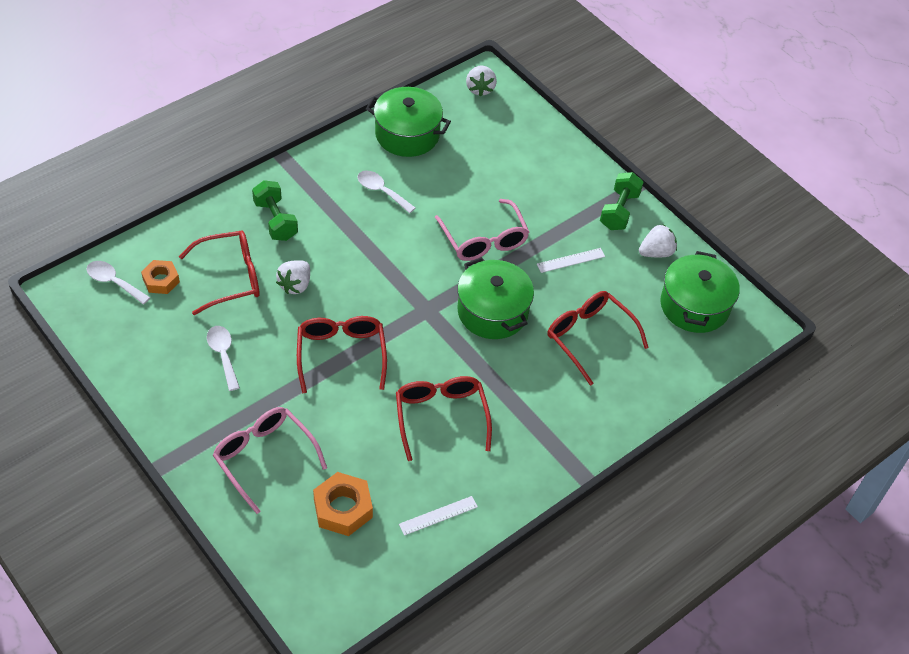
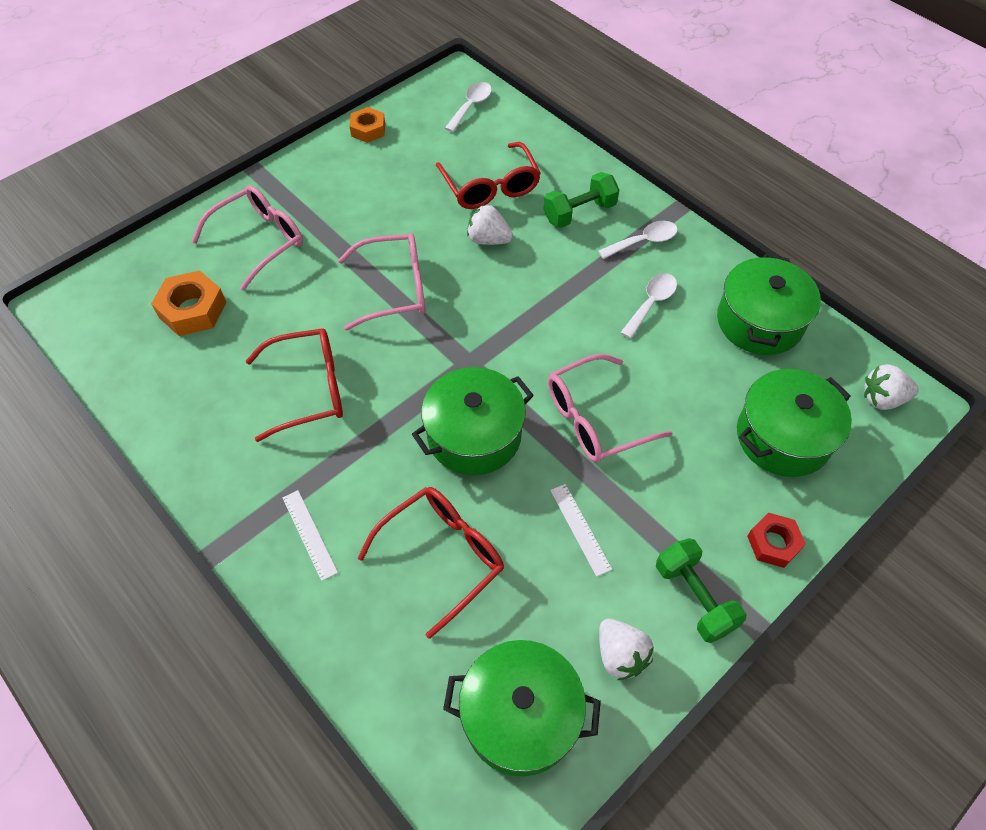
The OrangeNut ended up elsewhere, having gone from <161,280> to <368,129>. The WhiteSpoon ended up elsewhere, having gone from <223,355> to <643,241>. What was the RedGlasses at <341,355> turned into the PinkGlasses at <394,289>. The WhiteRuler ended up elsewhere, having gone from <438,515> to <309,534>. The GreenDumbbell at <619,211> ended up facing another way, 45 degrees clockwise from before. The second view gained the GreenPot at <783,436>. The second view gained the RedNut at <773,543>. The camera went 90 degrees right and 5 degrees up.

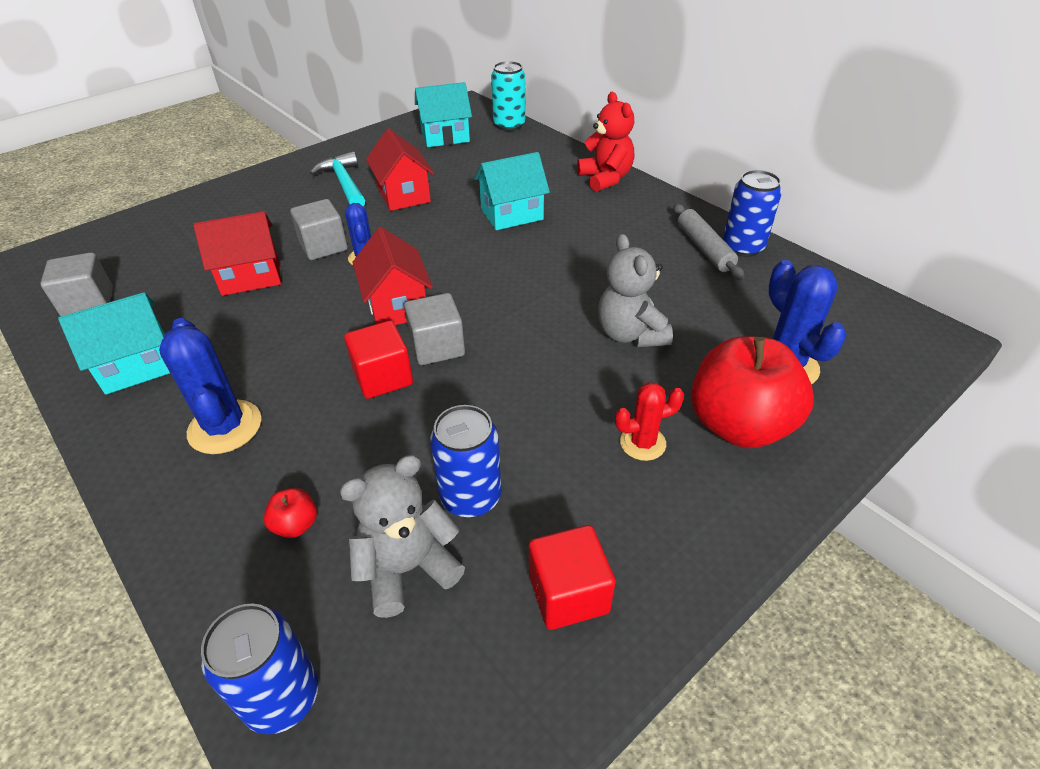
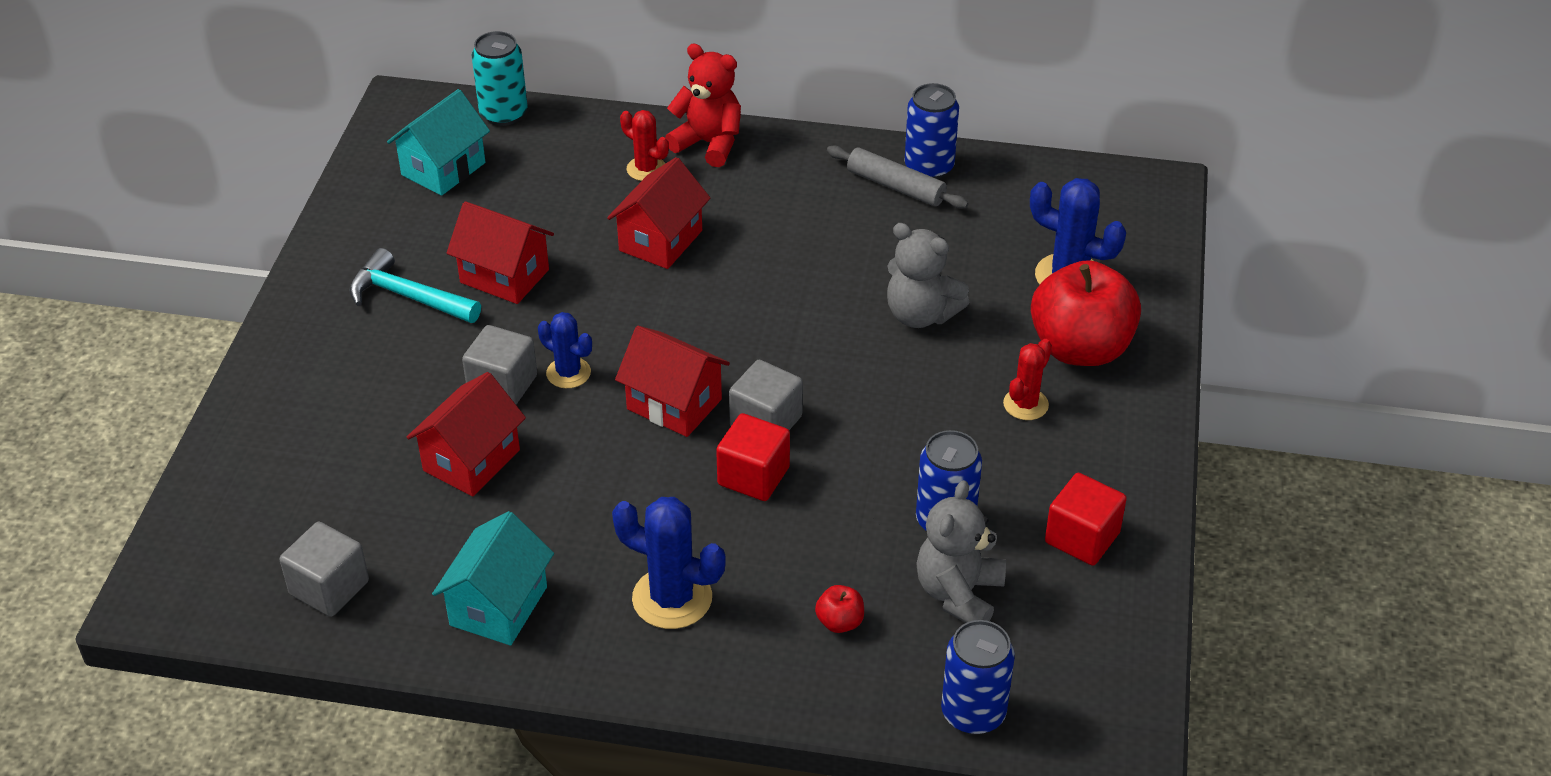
What was the TurquoiseHouse at <512,214> turned into the RedHouse at <661,241>. The second view gained the RedCactus at <646,169>. The camera went 40 degrees left and 0 degrees up.

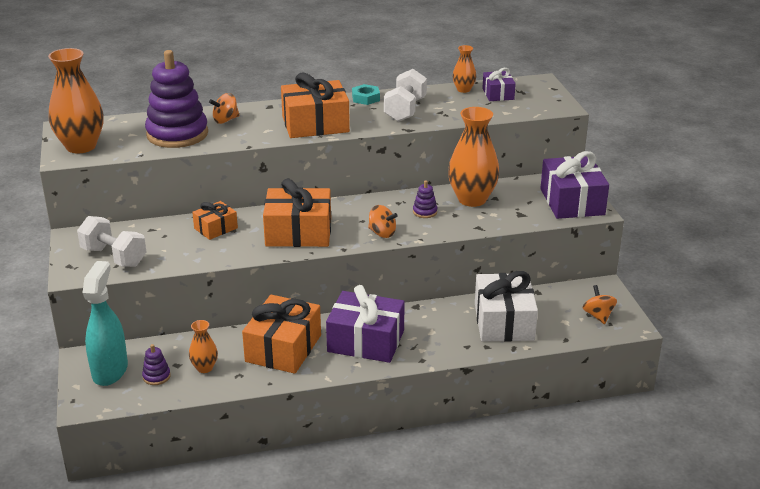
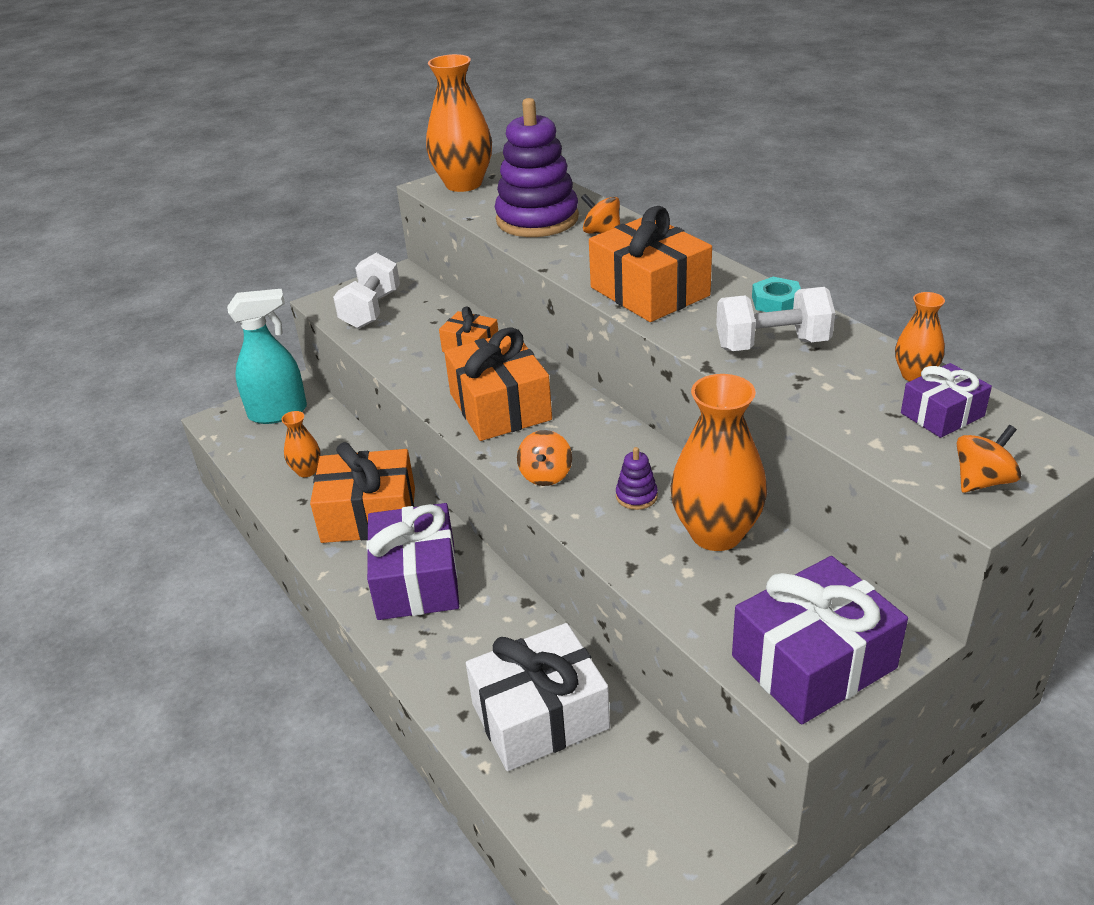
The second view lost the PurpleStackingToy at <156,376>. The OrangeSpinningTop ended up elsewhere, having gone from <598,316> to <982,481>. The camera went 70 degrees right and 5 degrees up.

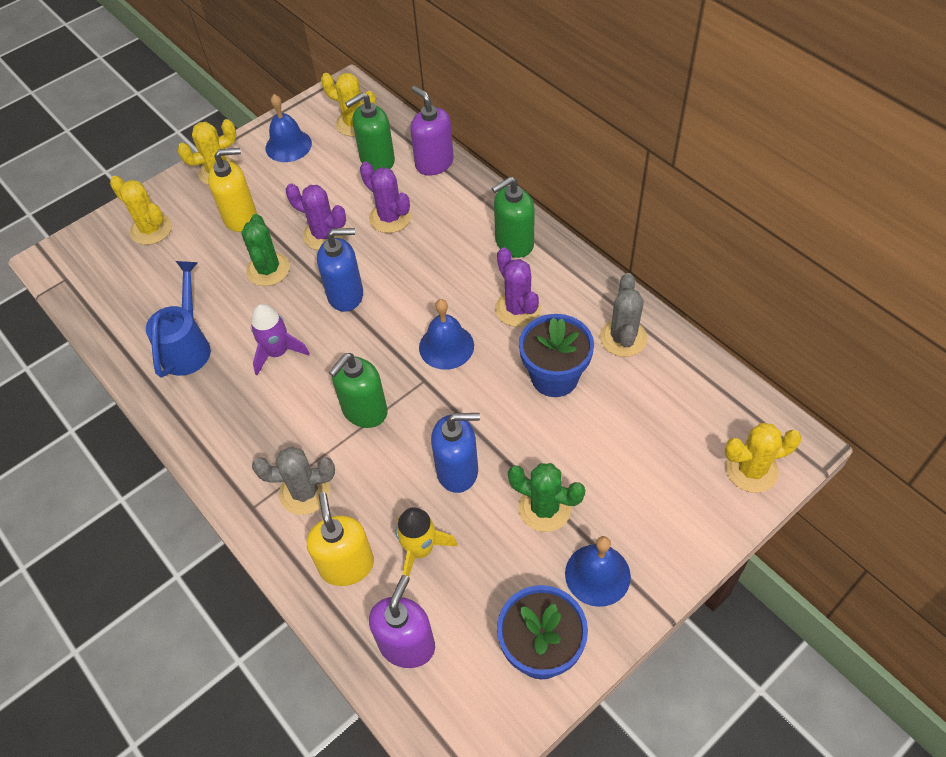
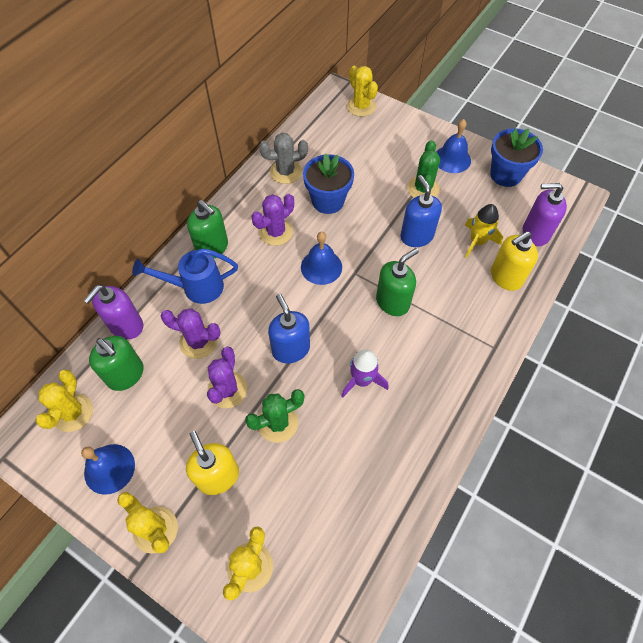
The BlueWateringCan ended up elsewhere, having gone from <188,346> to <196,287>. The second view lost the GreyCactus at <305,492>. The GreenSoapDispenser at <364,411> ended up facing another way, 60 degrees counterclockwise from before. The PurpleCactus at <390,218> ended up facing another way, 75 degrees clockwise from before. The camera went 110 degrees left and 5 degrees up.

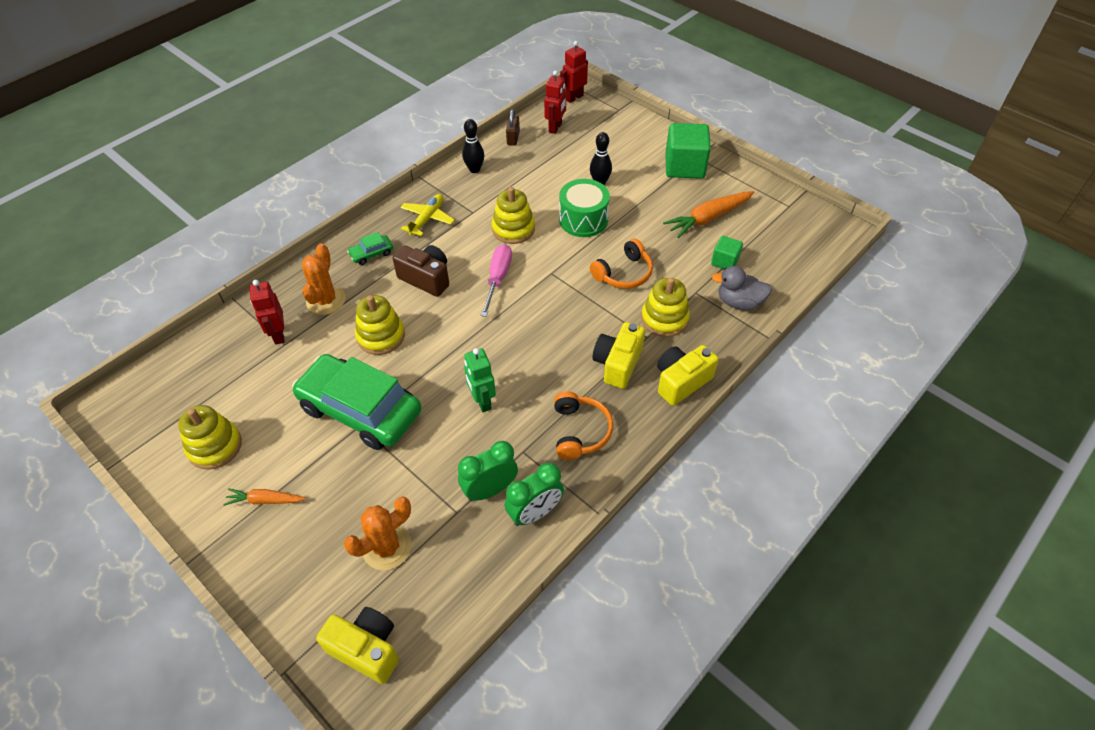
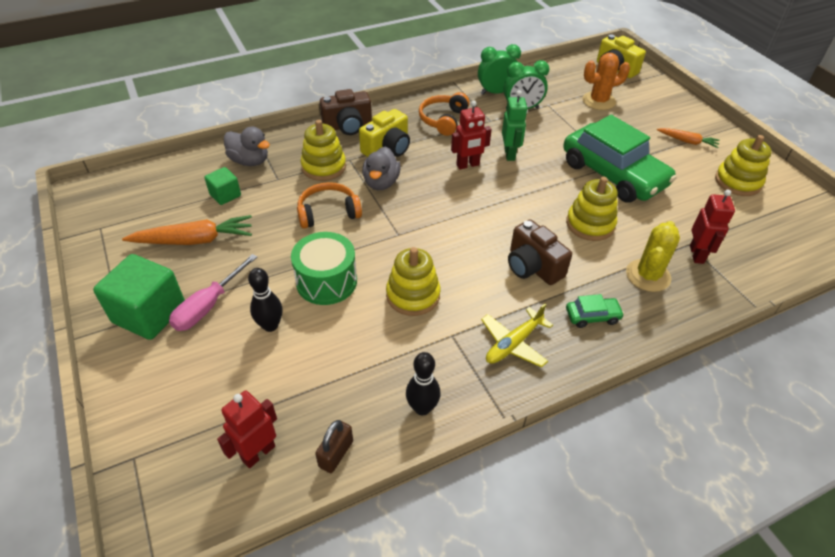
What was the OrangeCactus at <326,300> turned into the YellowCactus at <648,275>. The PinkScrewdriver ended up elsewhere, having gone from <498,279> to <208,306>. The RedRobot ended up elsewhere, having gone from <574,97> to <468,165>. What was the YellowCamera at <681,382> turned into the BrownCamera at <348,126>. The second view gained the GreyDuck at <381,183>. The camera went 160 degrees left and 5 degrees down.

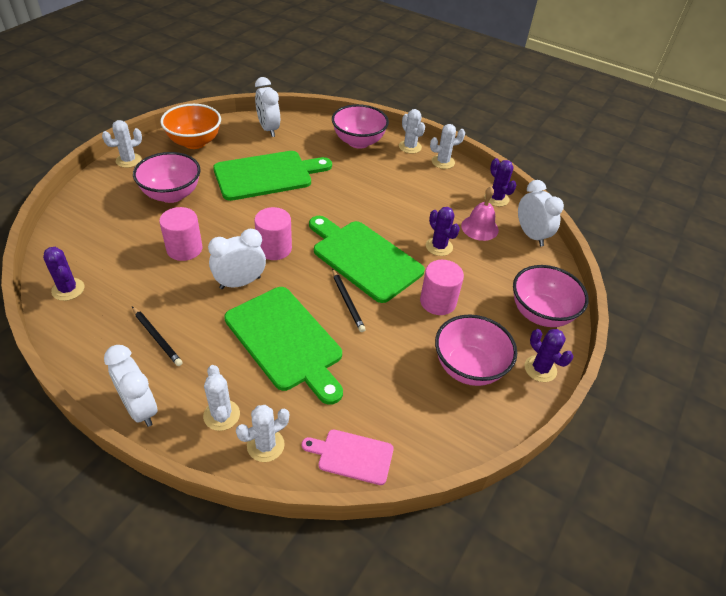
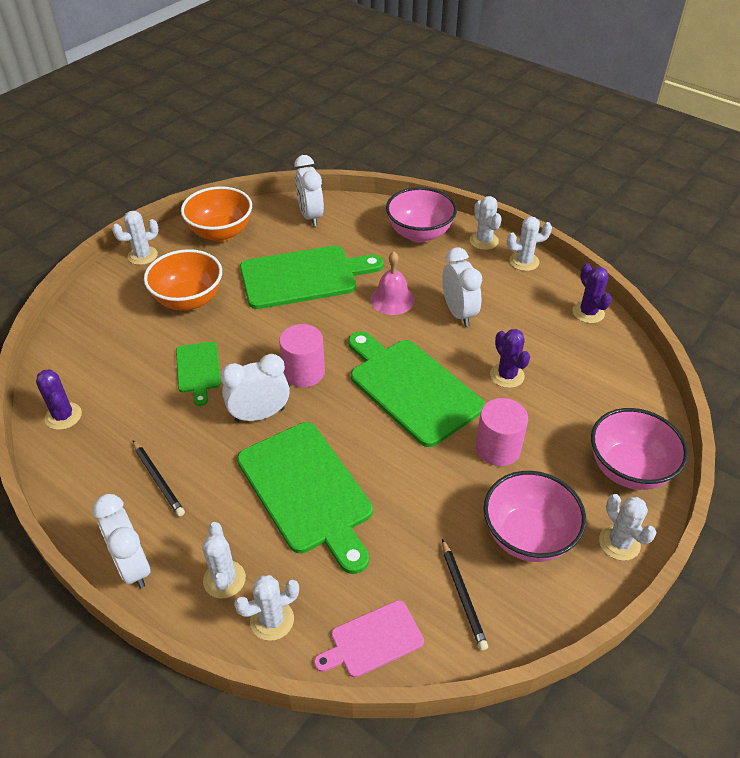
What was the PinkBowl at <171,194> turned into the OrangeBowl at <189,300>. Where the PinkCylinder stood at <184,249>, the GreenCuttingBoard came to stand at <198,370>. The PinkCuttingBoard at <352,456> ended up facing another way, 45 degrees counterclockwise from before. The BlackPencil ended up elsewhere, having gone from <347,302> to <463,595>. The PinkBell ended up elsewhere, having gone from <479,228> to <392,299>. The WhiteClock ended up elsewhere, having gone from <531,235> to <459,313>. What was the PurpleCactus at <540,369> turned into the WhiteCactus at <619,543>. The camera went 10 degrees right and 0 degrees up.

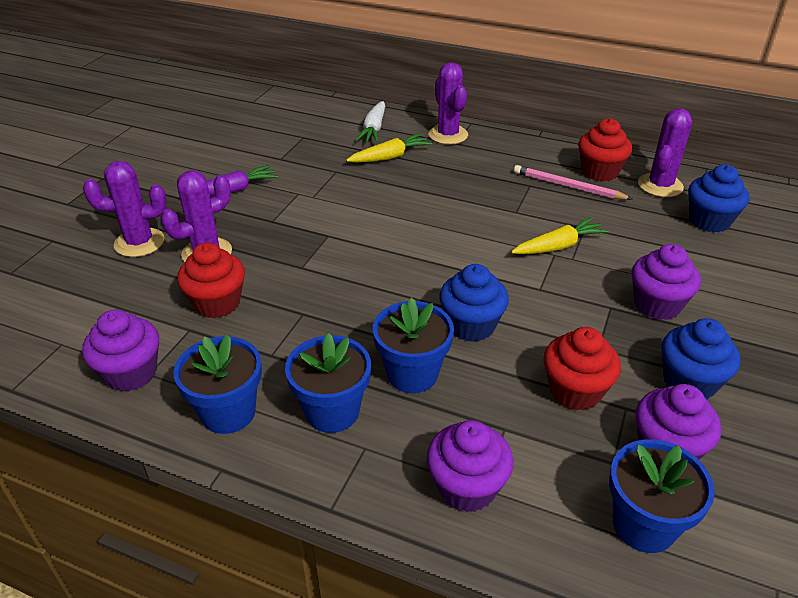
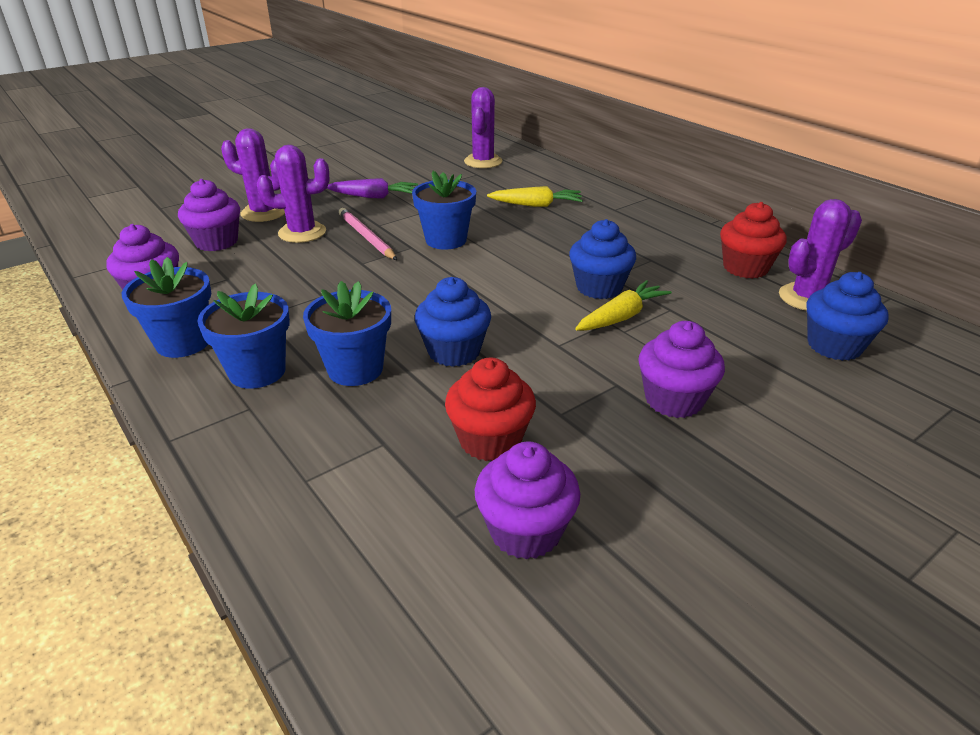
The second view lost the RedCupcake at <217,303>. The second view lost the WhiteCarrot at <373,129>. The PurpleCupcake ended up elsewhere, having gone from <467,487> to <216,242>. The PurpleCactus ended up elsewhere, having gone from <448,135> to <483,161>. The YellowCarrot at <559,246> ended up facing another way, 45 degrees counterclockwise from before. The PinkPencil ended up elsewhere, having gone from <568,186> to <367,237>. The BlueFlowerPot ended up elsewhere, having gone from <643,524> to <446,240>. The BlueCupcake ended up elsewhere, having gone from <689,382> to <599,287>. The camera went 30 degrees right and 5 degrees down.

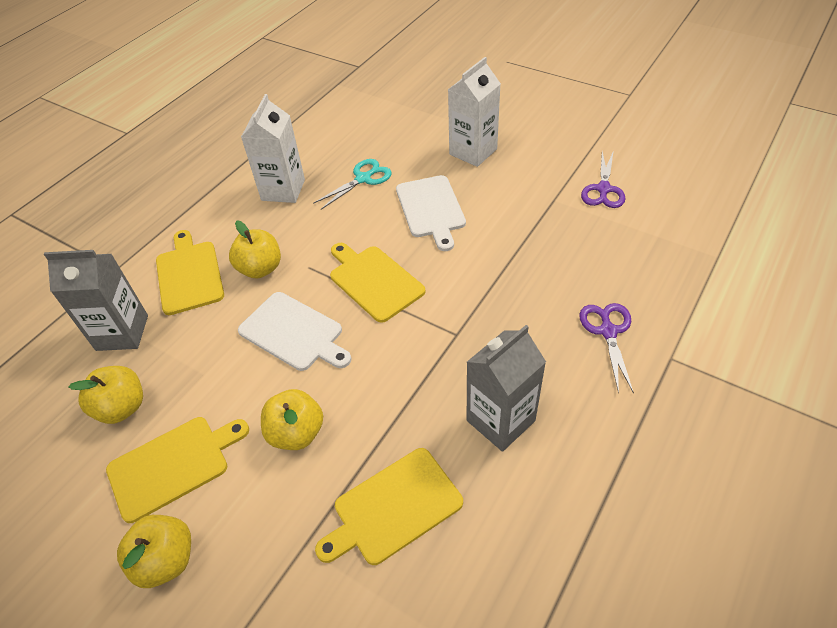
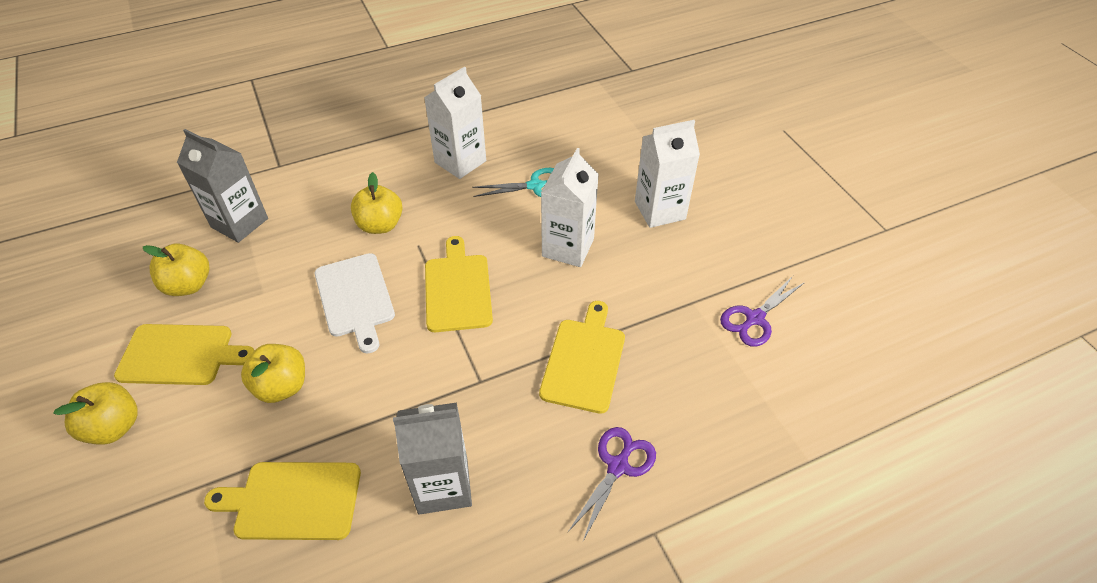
The YellowCuttingBoard ended up elsewhere, having gone from <189,274> to <584,361>. Where the WhiteCuttingBoard stood at <431,209>, the WhiteCarton came to stand at <568,247>. The camera went 30 degrees right and 0 degrees up.

